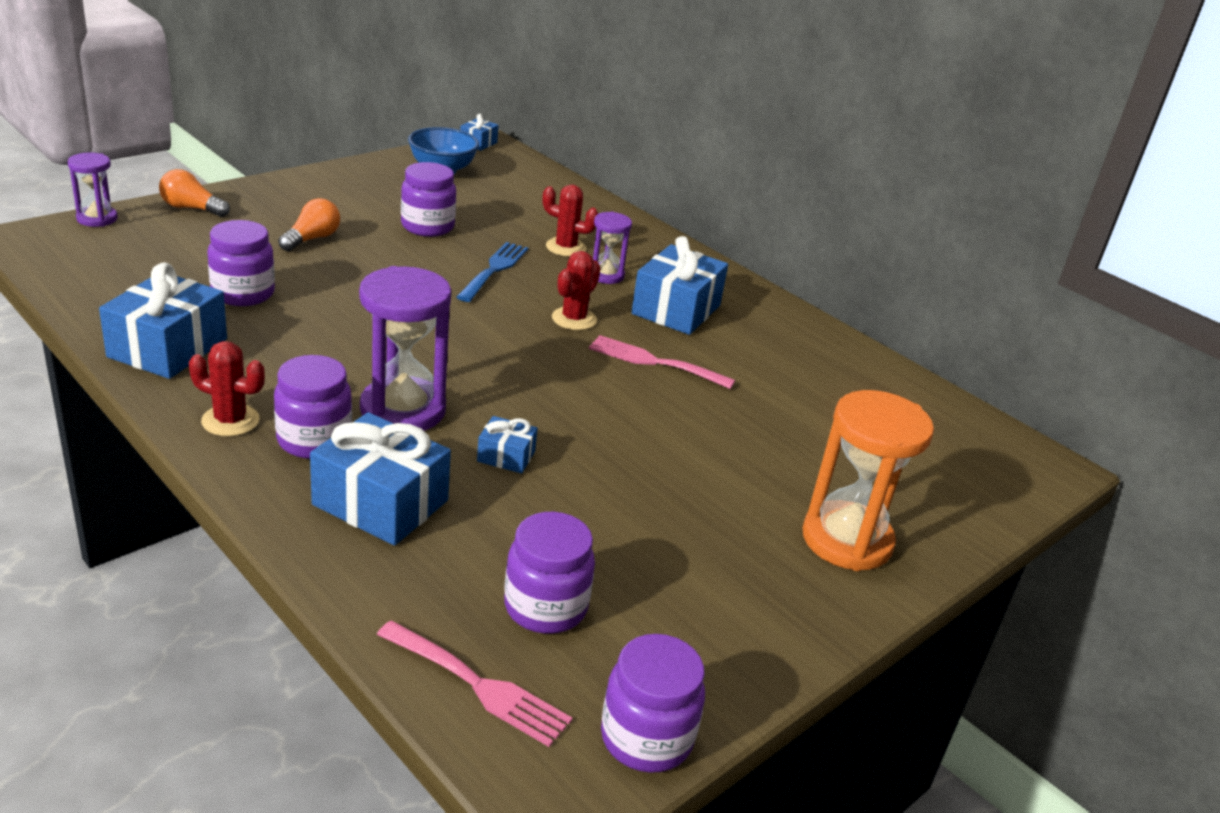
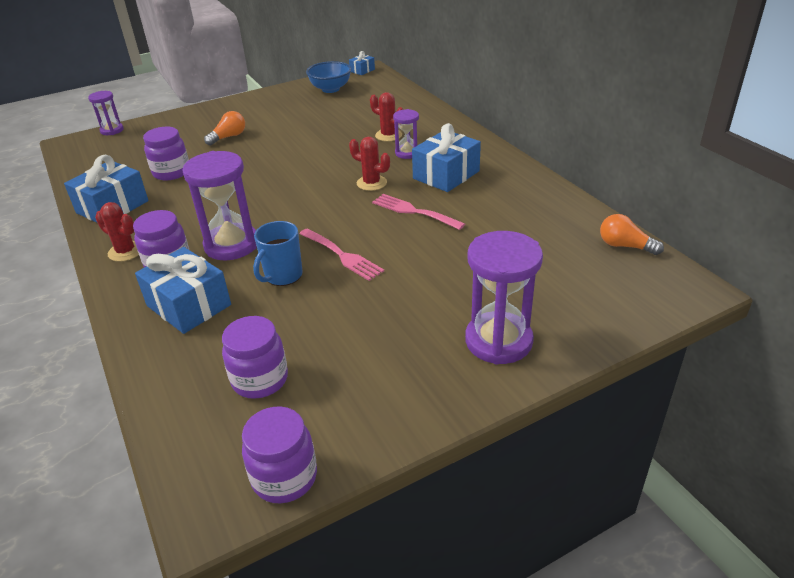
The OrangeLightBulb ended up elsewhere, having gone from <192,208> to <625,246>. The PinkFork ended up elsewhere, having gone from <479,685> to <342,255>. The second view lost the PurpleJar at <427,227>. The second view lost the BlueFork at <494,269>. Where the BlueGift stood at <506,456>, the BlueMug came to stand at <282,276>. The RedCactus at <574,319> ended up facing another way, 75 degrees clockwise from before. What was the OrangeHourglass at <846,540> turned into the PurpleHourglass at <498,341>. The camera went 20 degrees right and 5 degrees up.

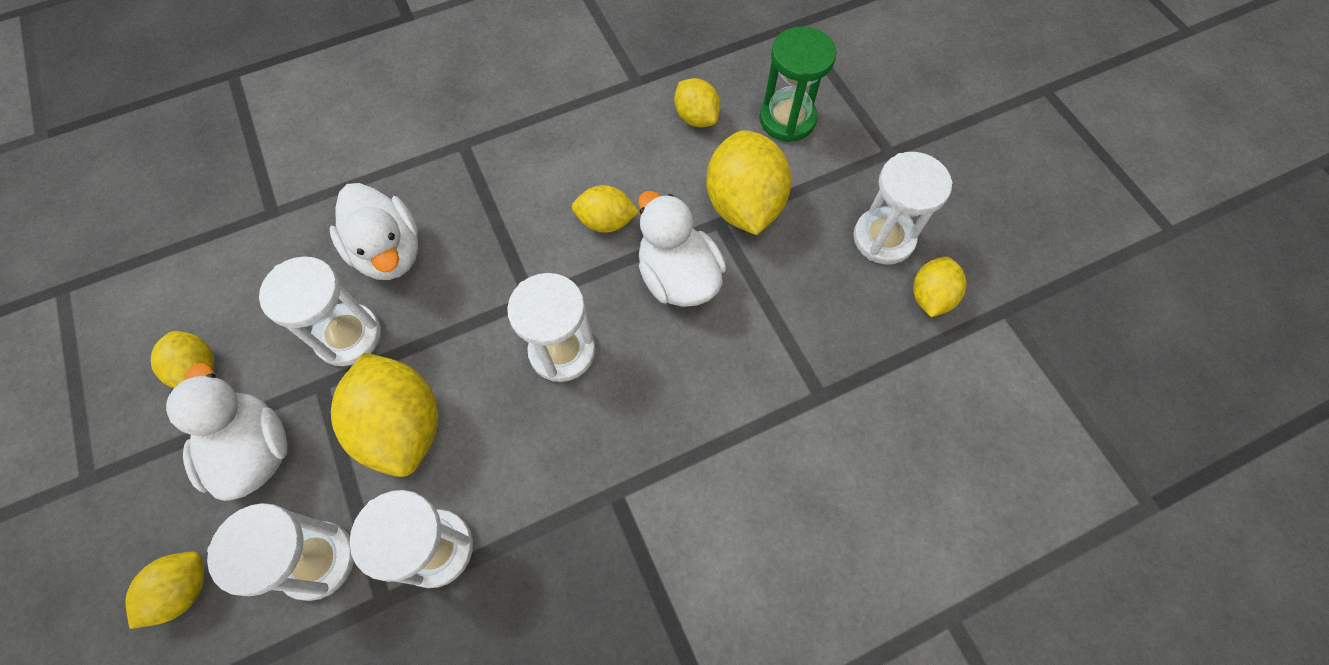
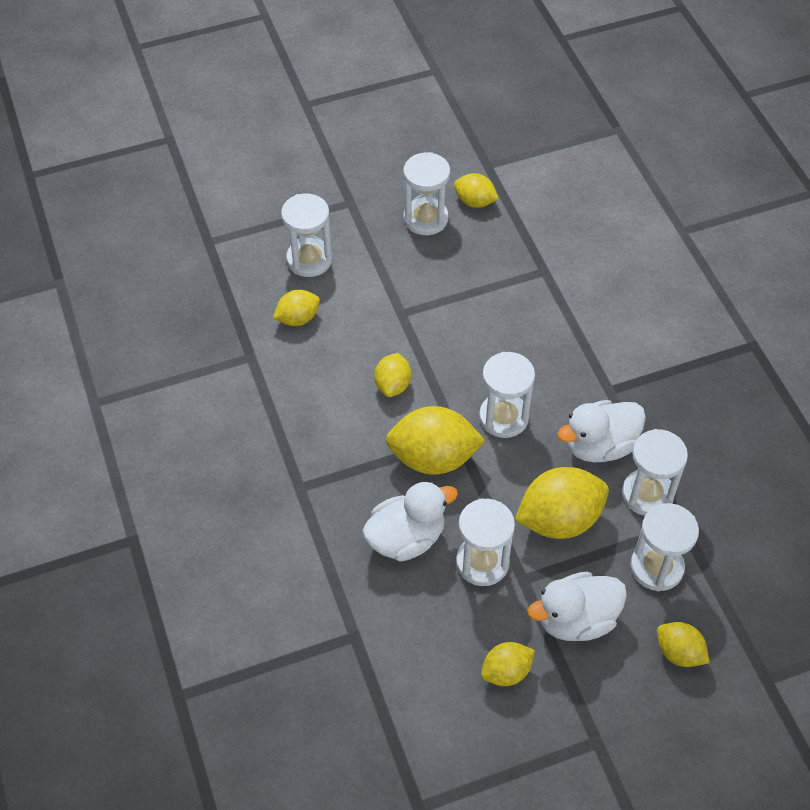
The WhiteDuck ended up elsewhere, having gone from <678,277> to <599,446>. The YellowLemon ended up elsewhere, having gone from <743,205> to <433,458>. What was the GreenHourglass at <787,119> turned into the WhiteHourglass at <309,259>. The camera went 85 degrees left and 10 degrees down.

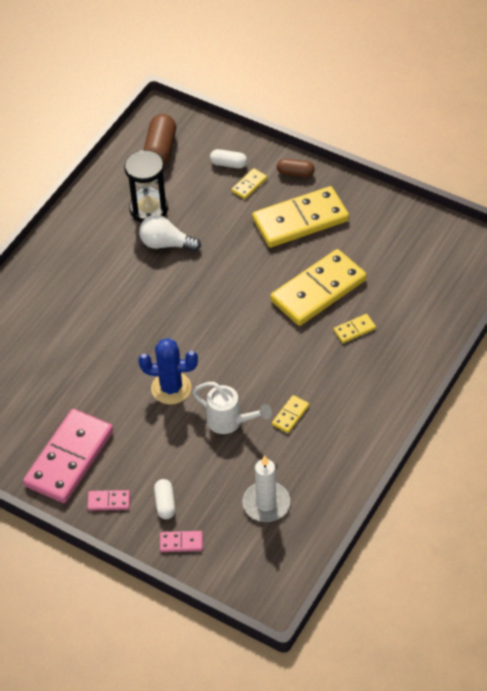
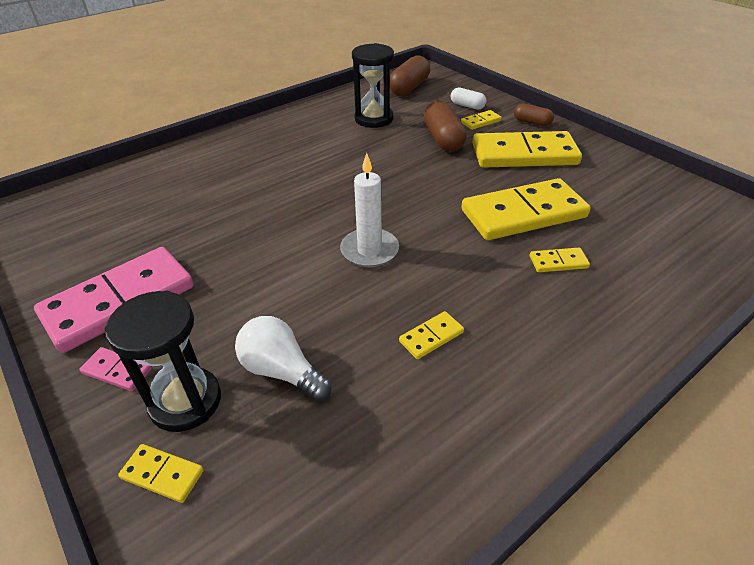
The second view lost the BlueCactus at <171,388>. The WhiteLightBulb ended up elsewhere, having gone from <166,244> to <281,371>. Where the WhiteCapsule stood at <165,504>, the BlackHourglass came to stand at <185,401>. What was the PinkDomino at <181,542> turned into the YellowDomino at <162,474>. The second view lost the WhiteWateringCan at <230,422>. The WhiteCandle ended up elsewhere, having gone from <266,503> to <369,250>. The second view gained the BrownCapsule at <443,139>. The camera went 20 degrees right and 10 degrees down.

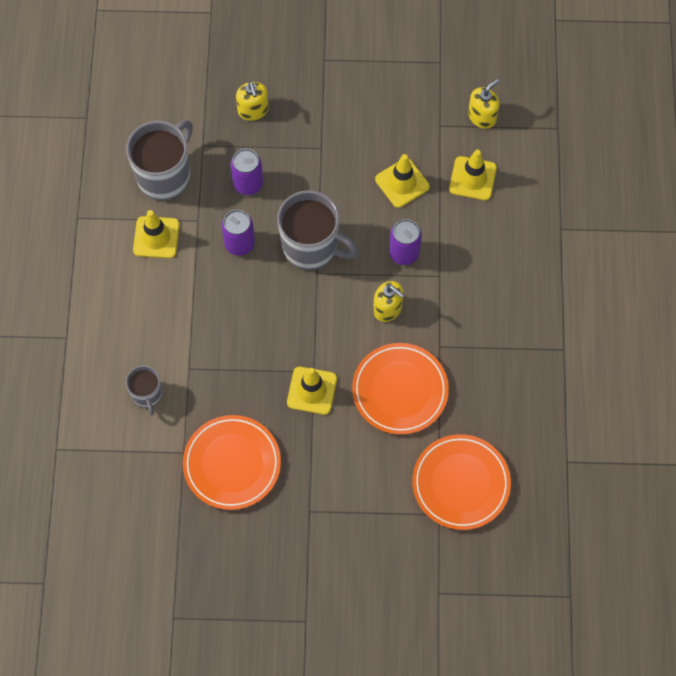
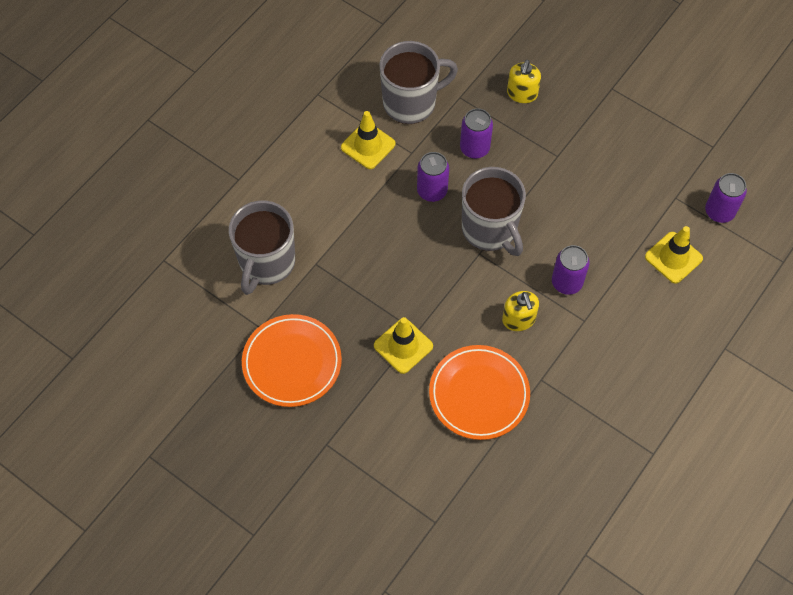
The size of the GreyMug at <147,395> changed by a factor of 1.85. The second view lost the YellowTrafficCone at <402,183>. The second view lost the OrangePlate at <461,483>. Where the YellowSoapDispenser stood at <482,116>, the PurpleCan came to stand at <719,212>. The camera went 35 degrees right and 5 degrees down.

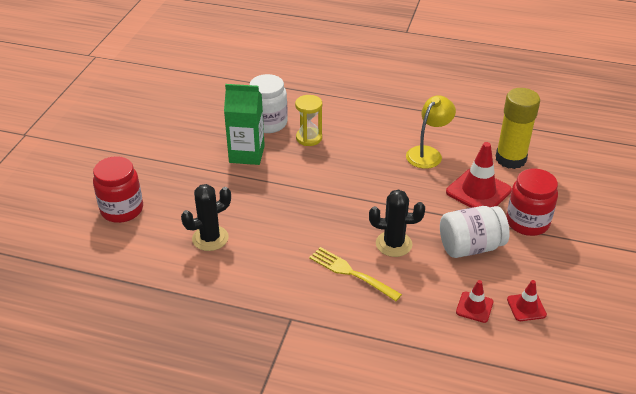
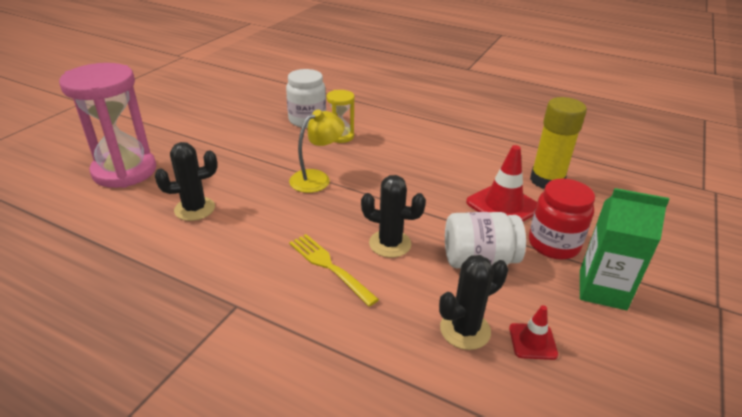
Where the RedJar stood at <122,210>, the PinkHourglass came to stand at <124,171>. The GreenCarton ended up elsewhere, having gone from <247,154> to <602,290>. The YellowLamp ended up elsewhere, having gone from <428,153> to <317,178>. Where the RedTrafficCone stood at <474,307>, the BlackCactus came to stand at <465,330>. The camera went 10 degrees right and 5 degrees down.

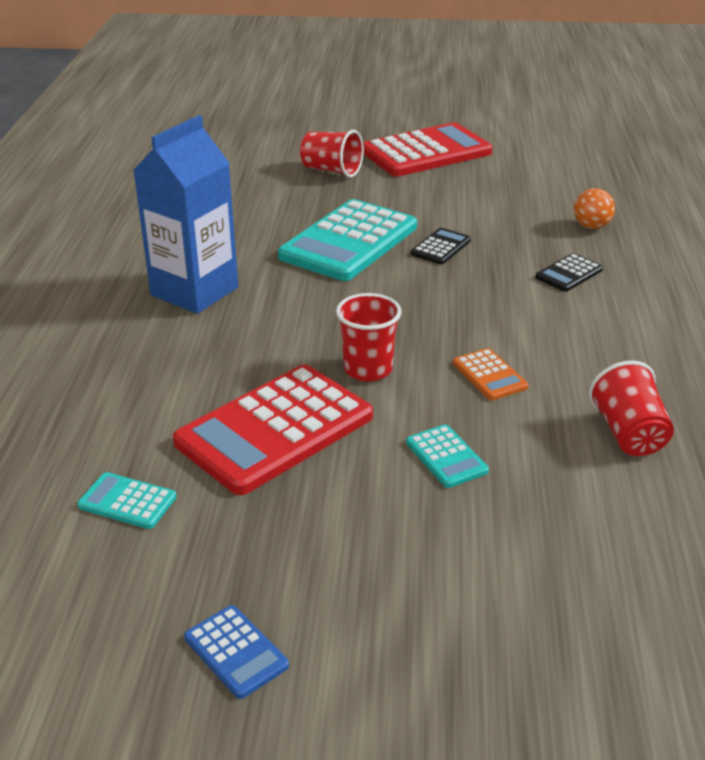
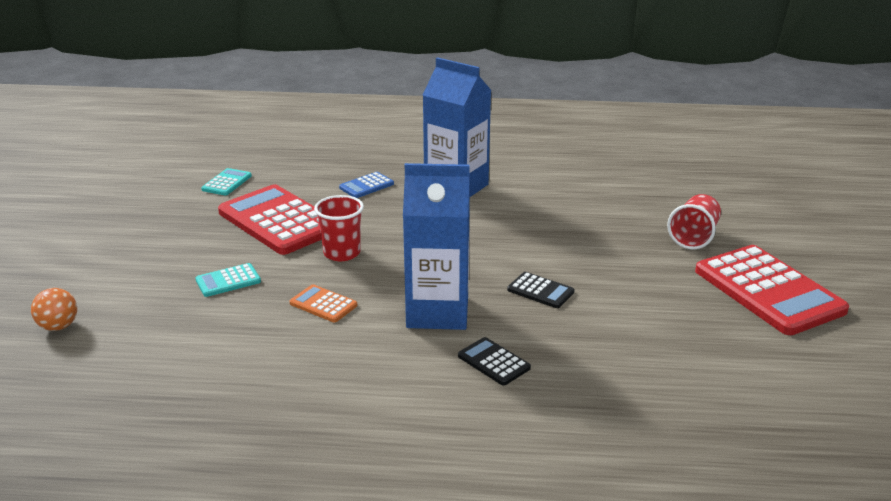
The BlueCalculator ended up elsewhere, having gone from <236,652> to <366,186>. The second view lost the TurquoiseCalculator at <349,242>. The OrangeCalculator at <489,375> ended up facing another way, 60 degrees clockwise from before. The OrangeBall ended up elsewhere, having gone from <591,226> to <58,326>. The second view lost the RedCup at <628,434>. The second view gained the BlueCarton at <437,312>. The camera went 90 degrees right and 5 degrees down.

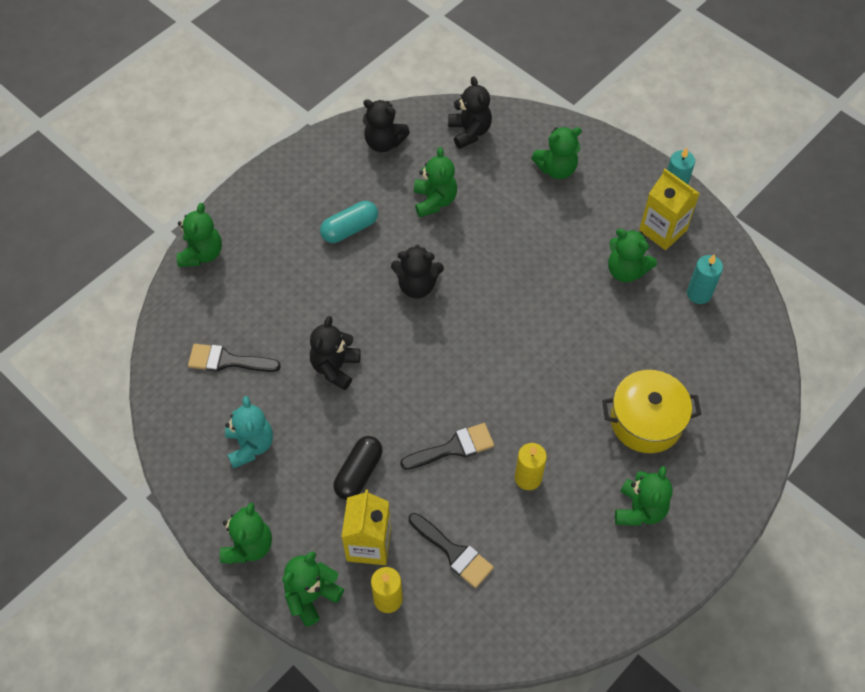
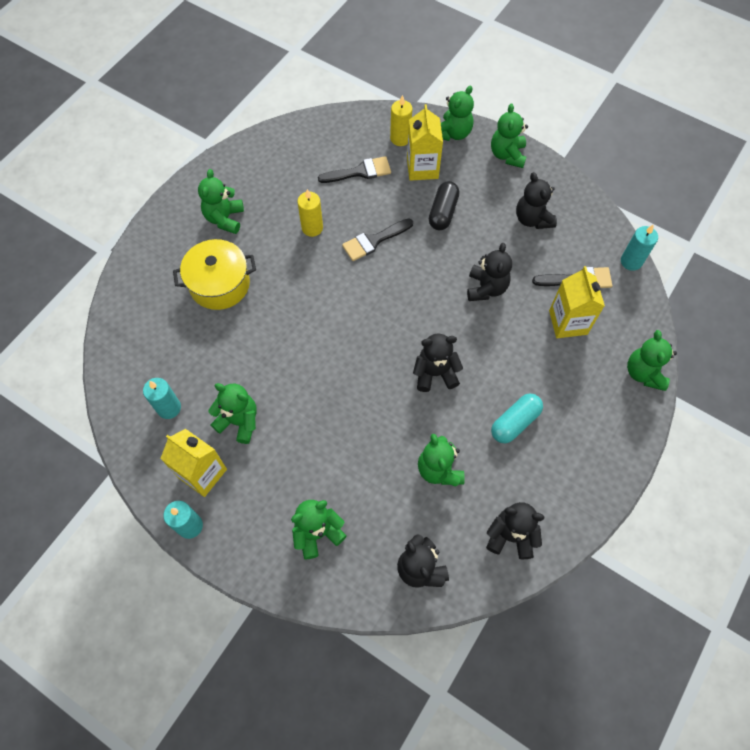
What was the TurquoiseTeddyBear at <250,445> turned into the BlackTeddyBear at <532,219>. The BlackBrush at <454,552> ended up facing another way, 135 degrees clockwise from before. The second view gained the YellowCarton at <568,322>. The second view gained the TurquoiseCandle at <631,261>. The camera went 170 degrees right and 5 degrees up.

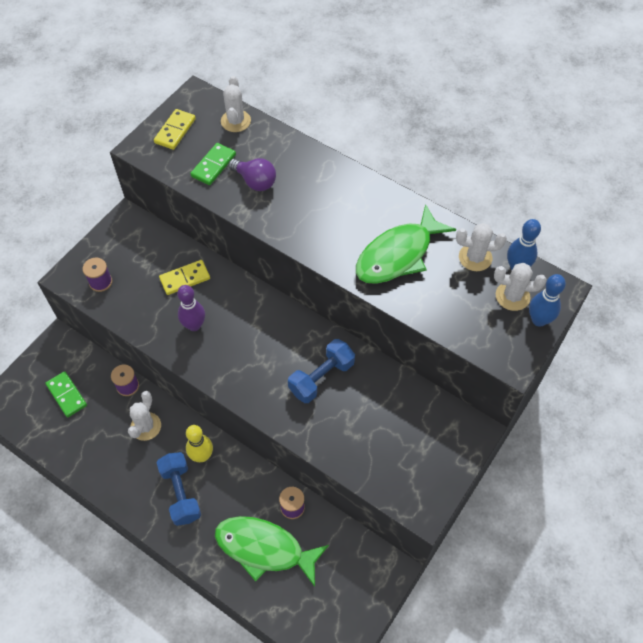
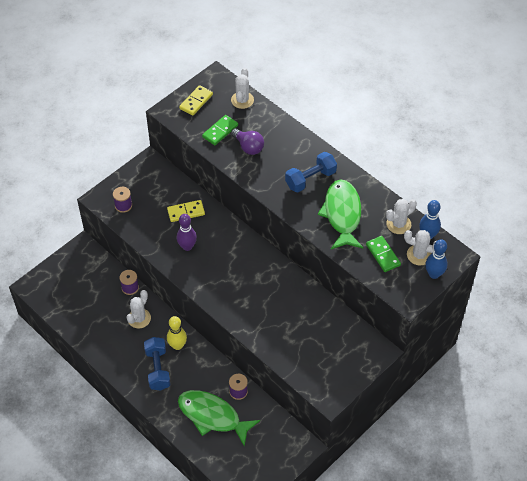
The GreenDomino ended up elsewhere, having gone from <67,395> to <383,255>. The BlueDumbbell ended up elsewhere, having gone from <321,377> to <310,179>. The GreenFish at <398,255> ended up facing another way, 120 degrees clockwise from before. The WhiteCactus at <475,257> ended up facing another way, 45 degrees counterclockwise from before. The camera went 10 degrees right and 5 degrees down.

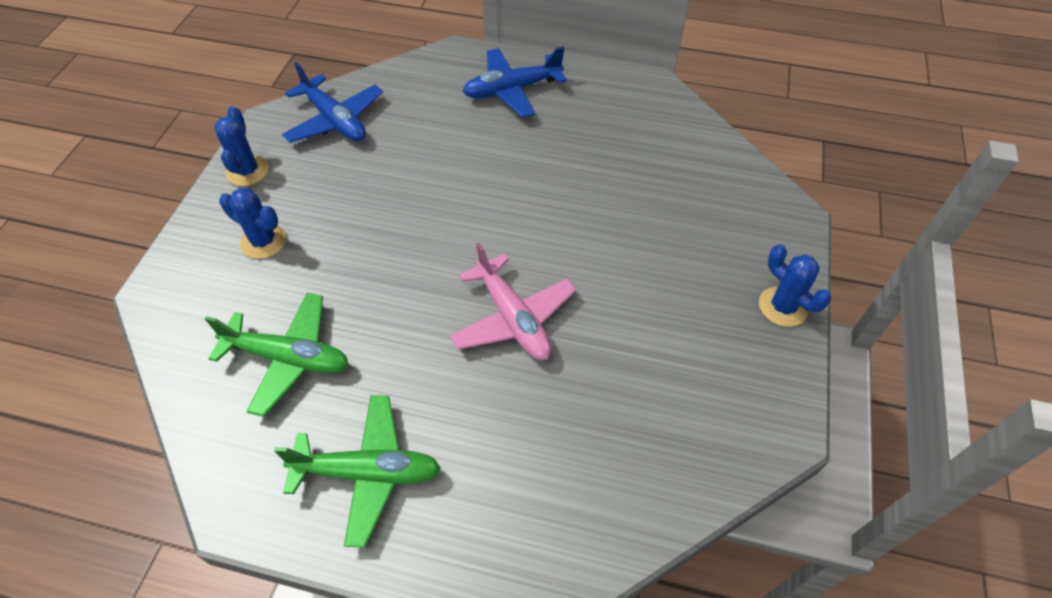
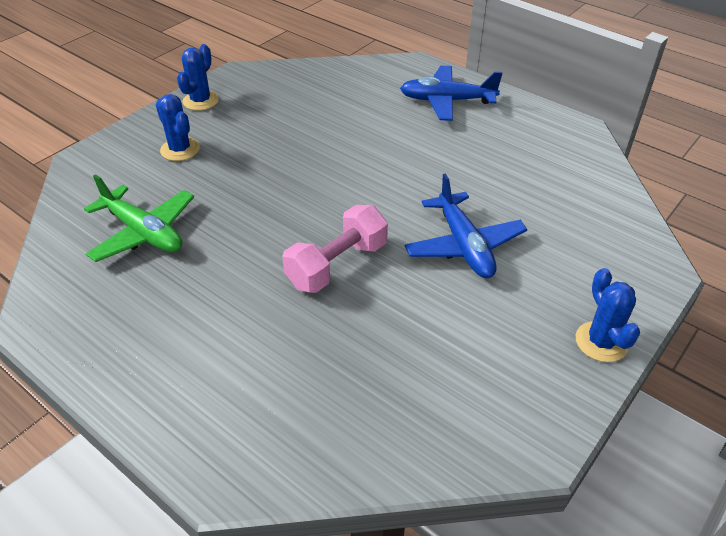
The second view lost the GreenPlane at <367,472>. The BluePlane ended up elsewhere, having gone from <335,120> to <464,245>. Where the PinkPlane stood at <513,318>, the PinkDumbbell came to stand at <337,265>. The camera went 25 degrees right and 10 degrees down.

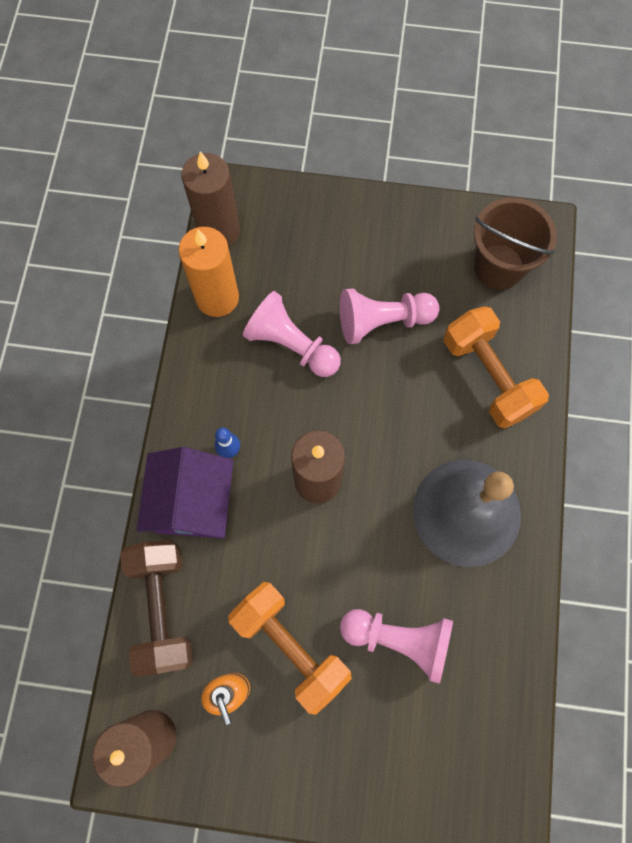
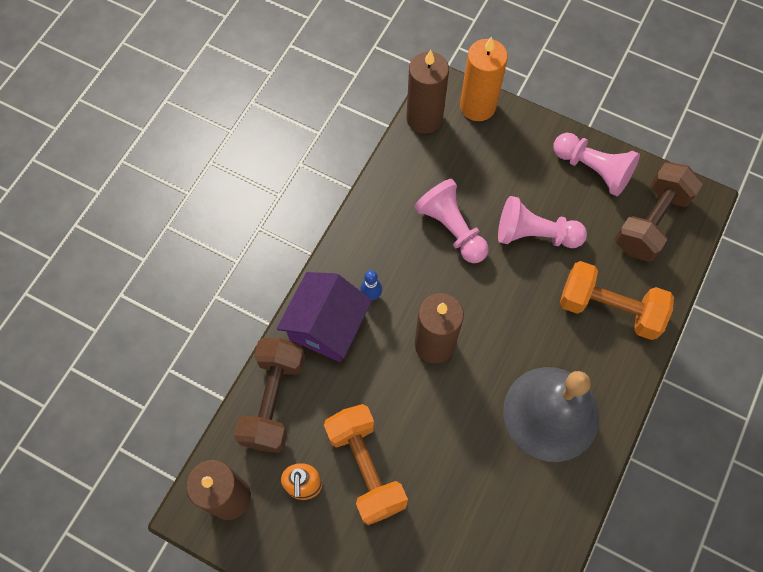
The OrangeCandle ended up elsewhere, having gone from <217,297> to <477,106>. The PinkPawn ended up elsewhere, having gone from <399,639> to <593,170>. The OrangeDumbbell at <488,376> ended up facing another way, 60 degrees counterclockwise from before. Where the BrownBucket stood at <498,266>, the BrownDumbbell came to stand at <651,222>. The camera went 20 degrees right and 5 degrees down.

